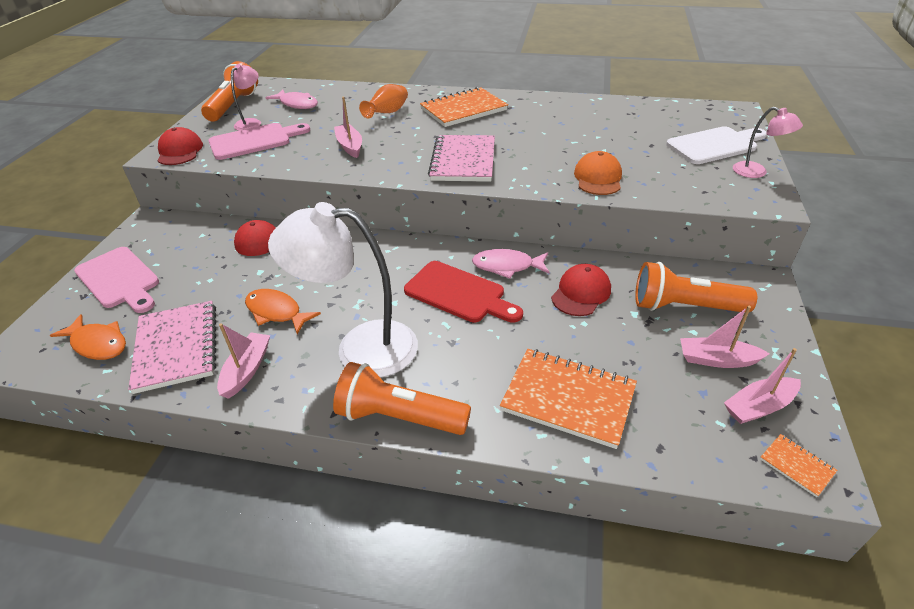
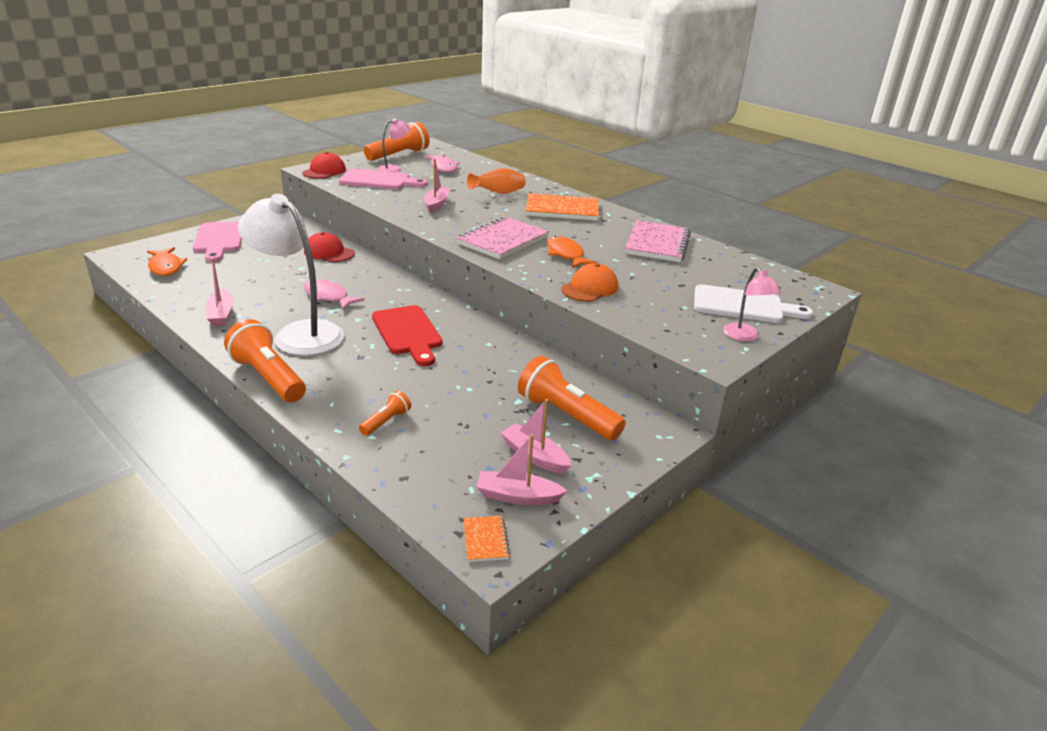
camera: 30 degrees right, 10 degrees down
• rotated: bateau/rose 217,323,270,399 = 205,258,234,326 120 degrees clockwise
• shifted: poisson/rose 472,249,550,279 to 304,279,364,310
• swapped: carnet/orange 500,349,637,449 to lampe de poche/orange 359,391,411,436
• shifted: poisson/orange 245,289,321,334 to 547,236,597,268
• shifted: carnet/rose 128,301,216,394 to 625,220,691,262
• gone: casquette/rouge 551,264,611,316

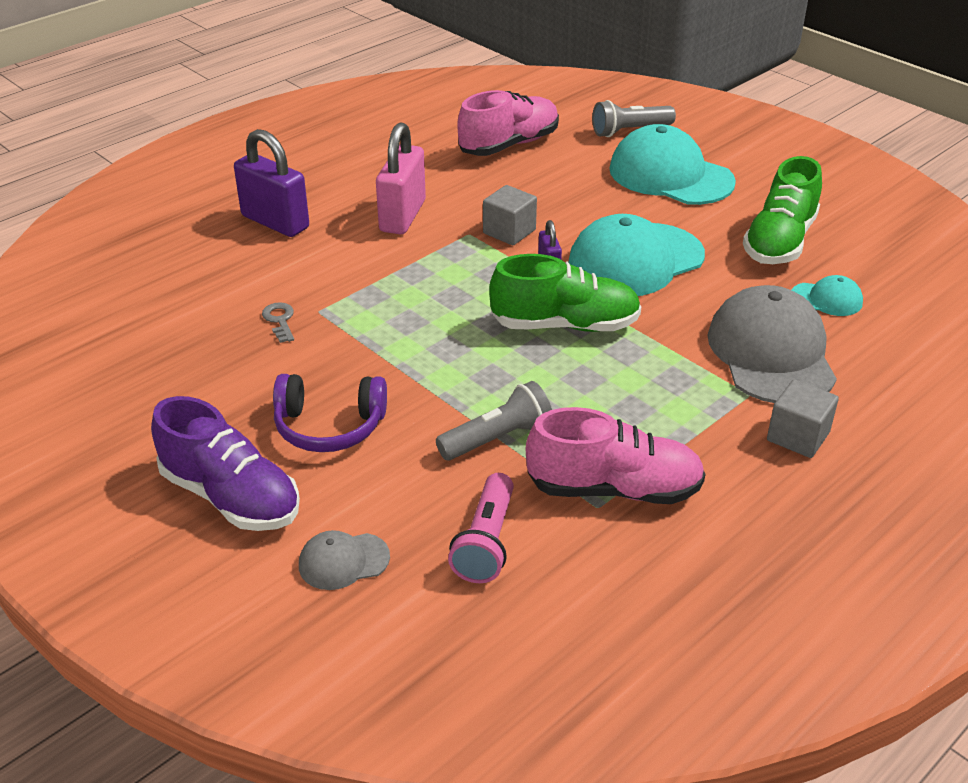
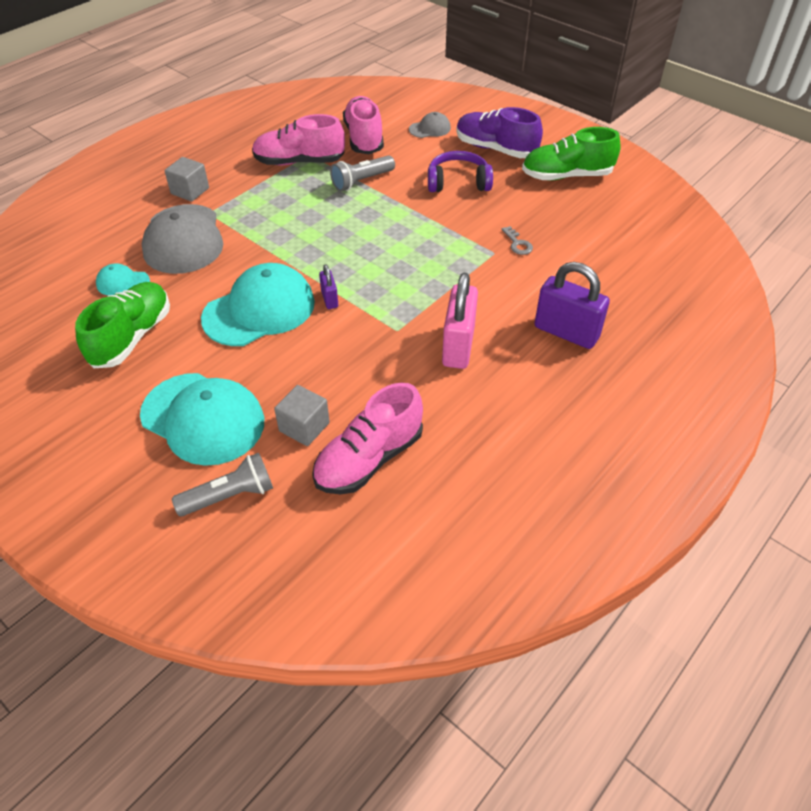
camera: 175 degrees right, 10 degrees up
• shifted: cube/gris 483,185,537,245 to 274,385,330,446
• swapped: lampe de poche/rose 448,473,514,583 to chaussure/rose 343,96,384,154
• shifted: chaussure/vert 489,254,641,332 to 522,127,621,180

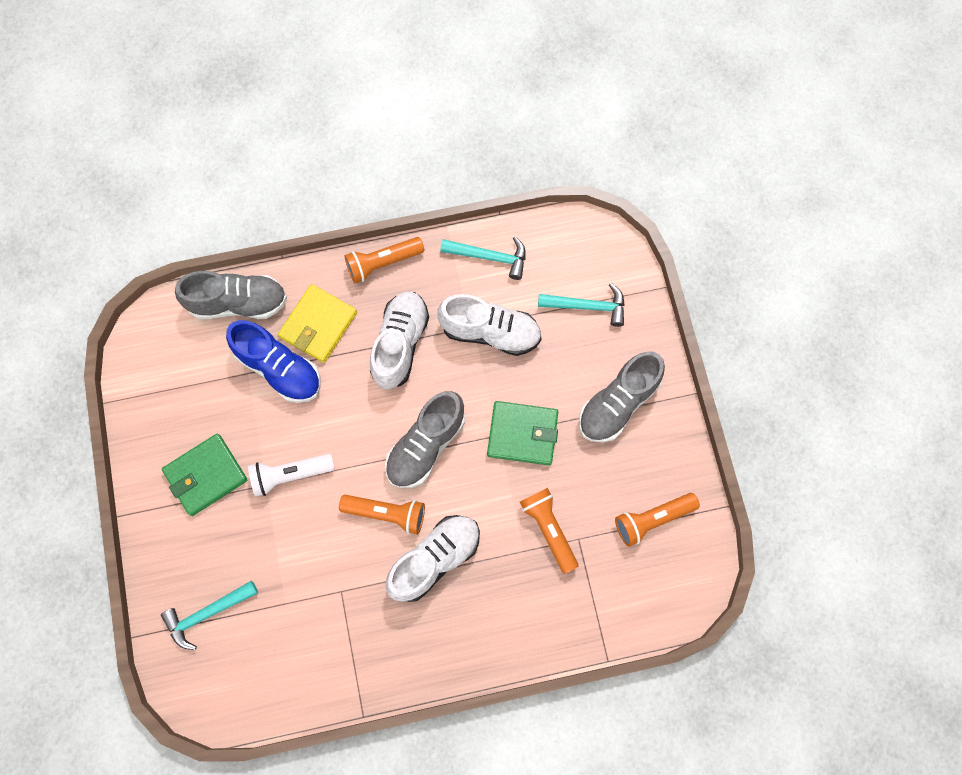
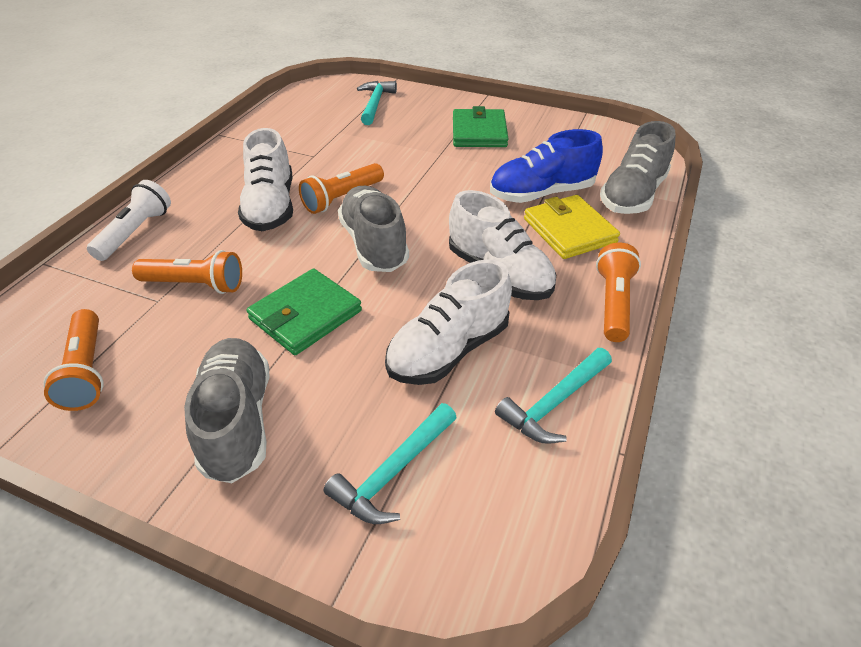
camera: 125 degrees right, 30 degrees down
• rotated: lampe de poche/orange 615,493,700,547 = 43,309,104,411 150 degrees clockwise
• shifted: lampe de poche/blanc 248,454,335,497 to 87,180,171,261

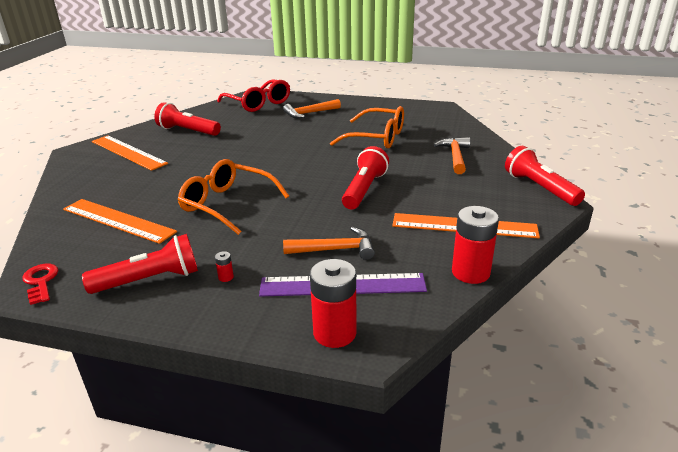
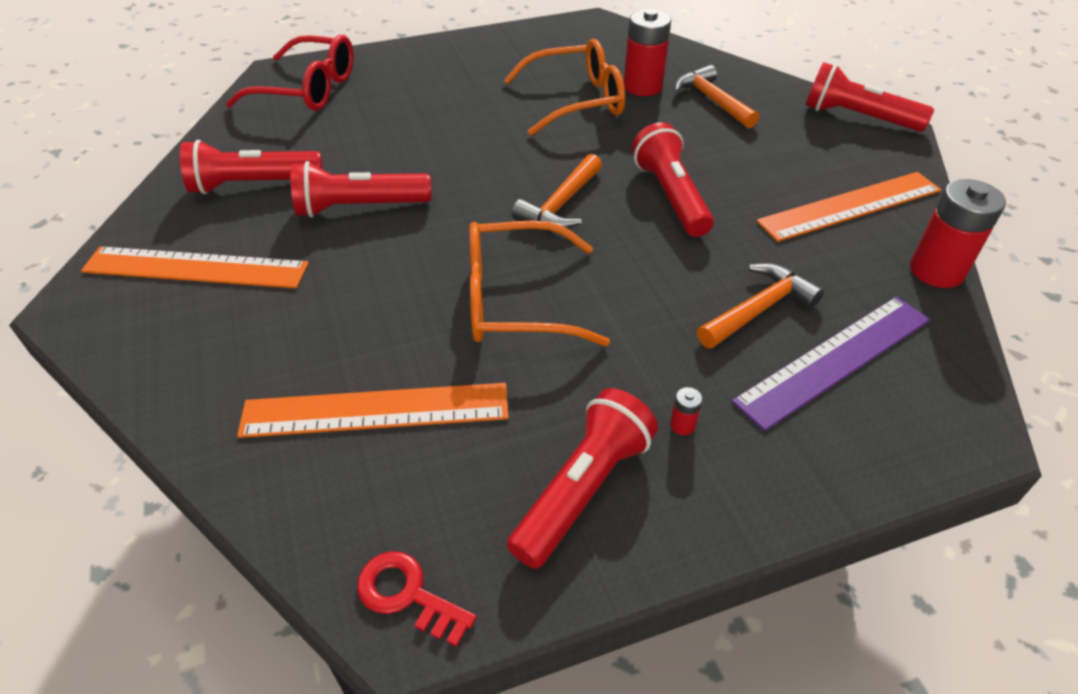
camera: 35 degrees left, 15 degrees up
• new: lampe de poche/rouge 291,161,431,218
• shifted: marteau/orange 283,99,341,118 to 512,154,602,229
• shifted: pile/rouge 310,259,357,348 to 624,9,671,96

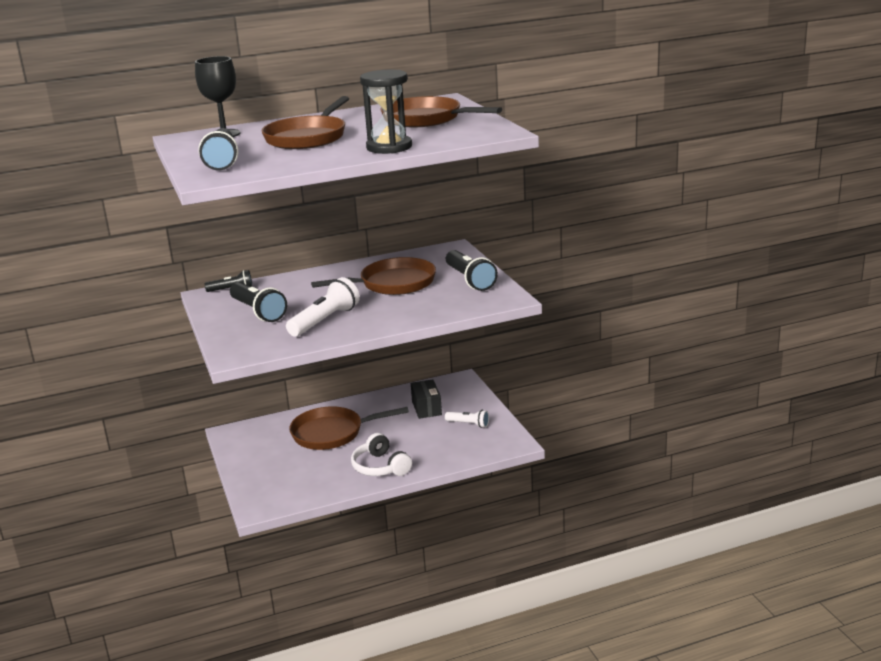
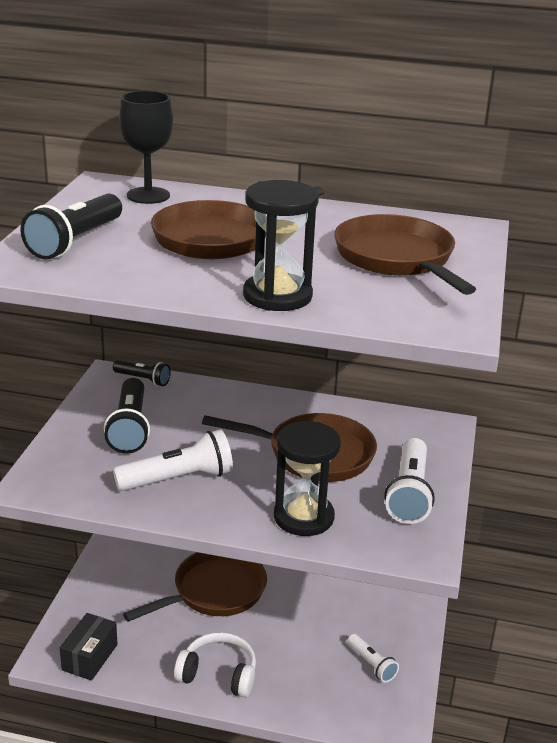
camera: 30 degrees right, 5 degrees up
• shifted: boîte/noir 411,379,442,419 to 60,613,118,681
• rotated: poêle/marron 289,406,409,450 = 123,552,267,622 120 degrees clockwise
• rotated: casque audio/blanc 351,433,412,476 = 174,632,256,698 105 degrees clockwise
• new: sablier/noir 274,421,341,536
• repainted: lampe de poche/noir 446,250,498,291 to lampe de poche/blanc 384,438,435,524

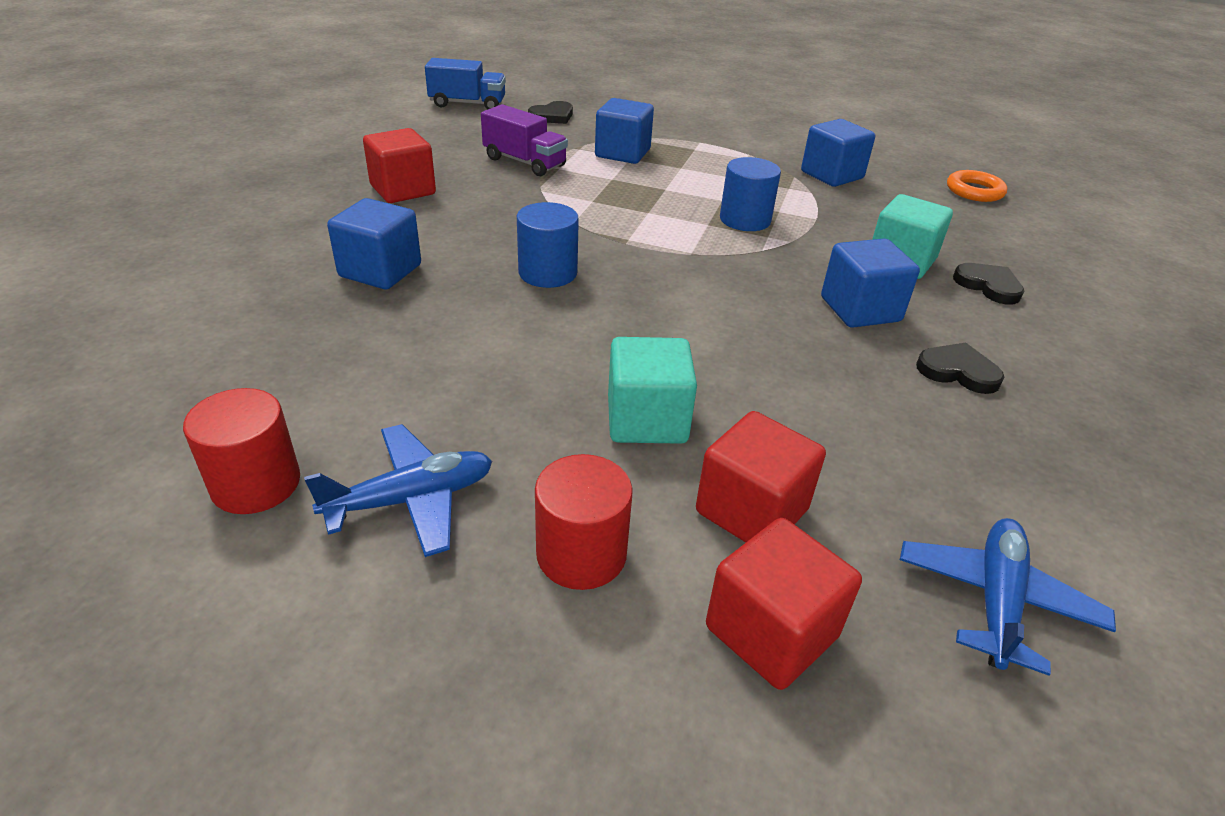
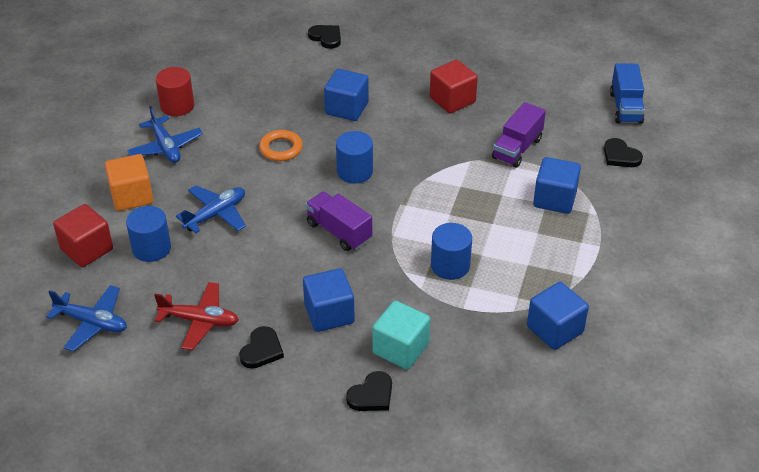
camera: 90 degrees right, 5 degrees up
• swapped: cylindre/rouge 535,454,633,590 to cube/orange 105,154,153,211
• swapped: cube/rouge 696,411,826,543 to cylindre/bleu 126,206,171,262
• new: avion/rouge 154,282,239,350
• swapped: cube/turquoise 608,337,697,444 to avion/bleu 176,185,246,233
• shifted: anneau/orange 947,170,1007,202 to 259,130,303,161
• new: camion/violet 305,191,372,251
• new: cœur/noir 308,25,341,49

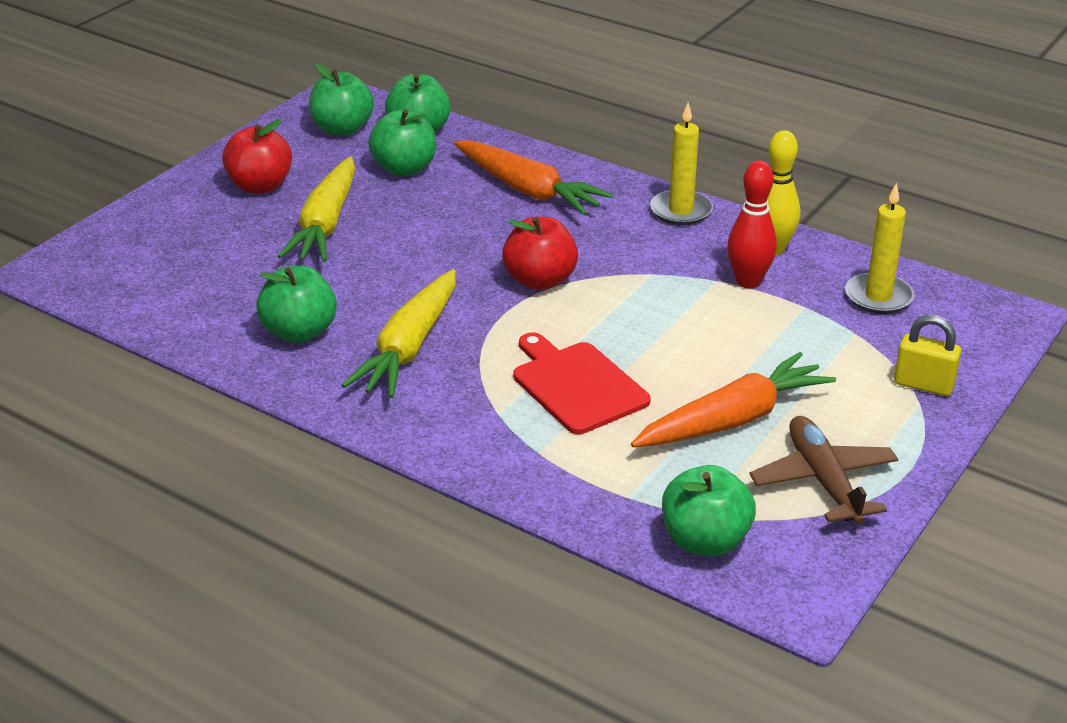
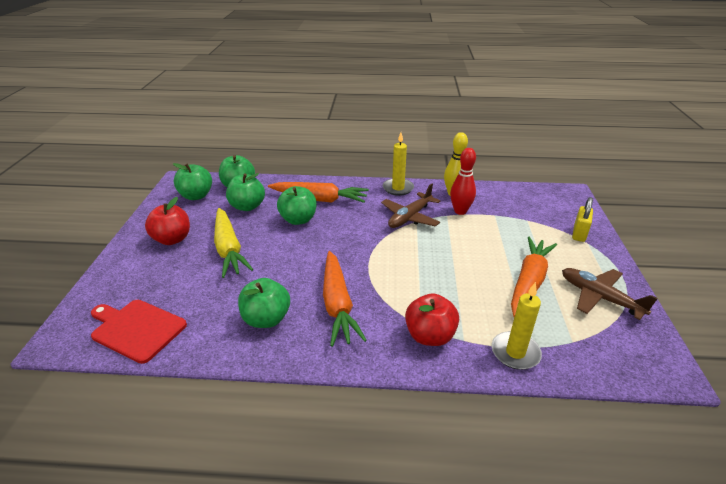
camera: 30 degrees left, 0 degrees up
• shifted: planche à découper/rouge 513,332,651,434 to 91,300,187,364
• shifted: pomme/vert 662,465,756,556 to 277,186,317,225
• repainted: carotte/jaune 342,269,456,398 to carotte/orange 323,251,367,347
• new: avion/marron 381,184,440,228
• shifted: pomme/rouge 502,217,578,290 to 405,293,459,346
• shifted: bougie/jaune 845,182,914,314 to 492,282,542,370
• rotated: cadenas/jaune 894,315,961,396 = 572,197,593,242 60 degrees counterclockwise

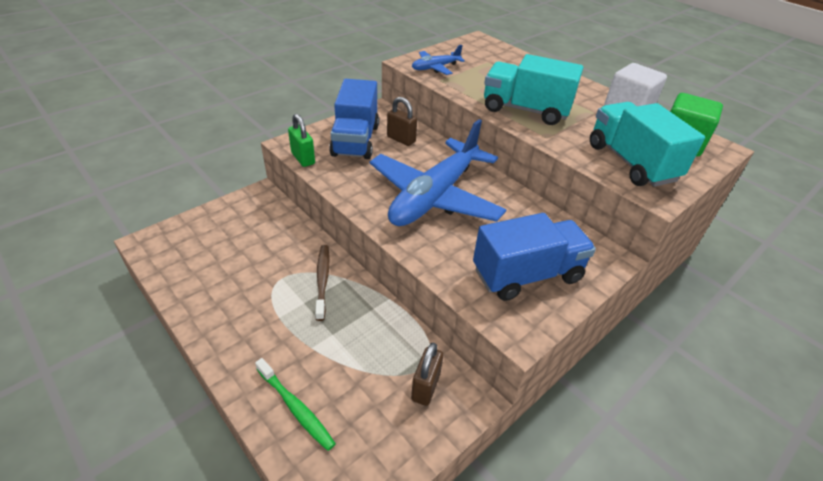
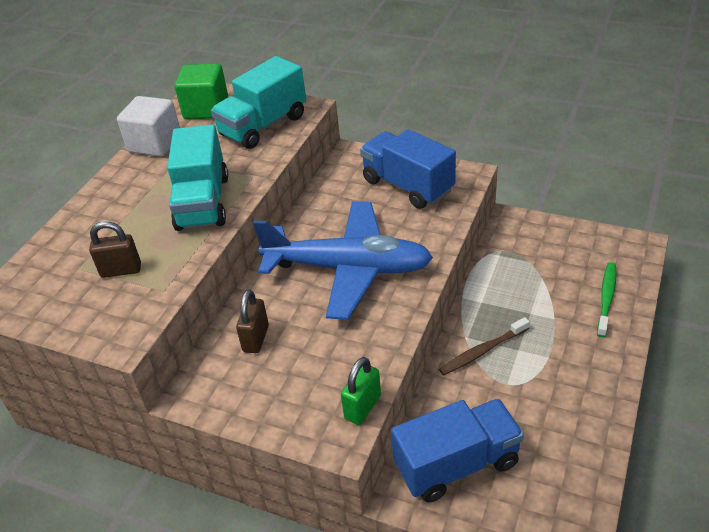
camera: 110 degrees left, 0 degrees up
• shifted: cadenas/marron 411,343,443,406 to 89,221,141,278
• shifted: camion/bleu 329,79,379,159 to 391,399,524,502
• gone: avion/bleu 412,45,465,75

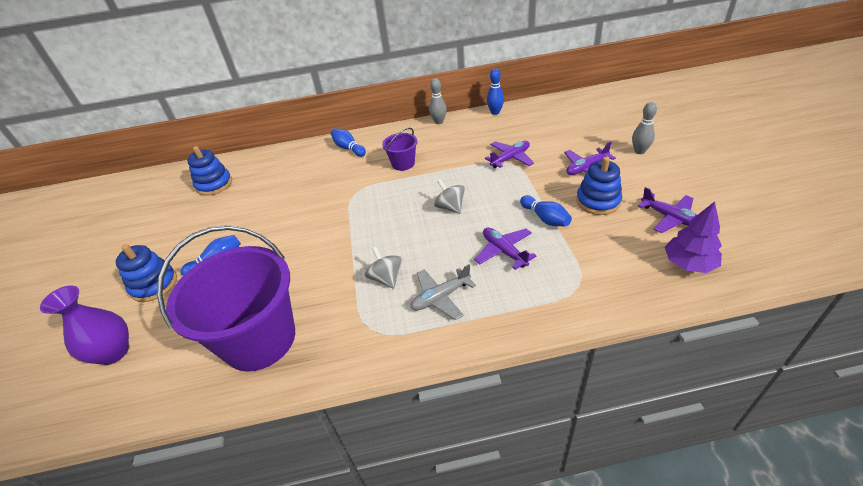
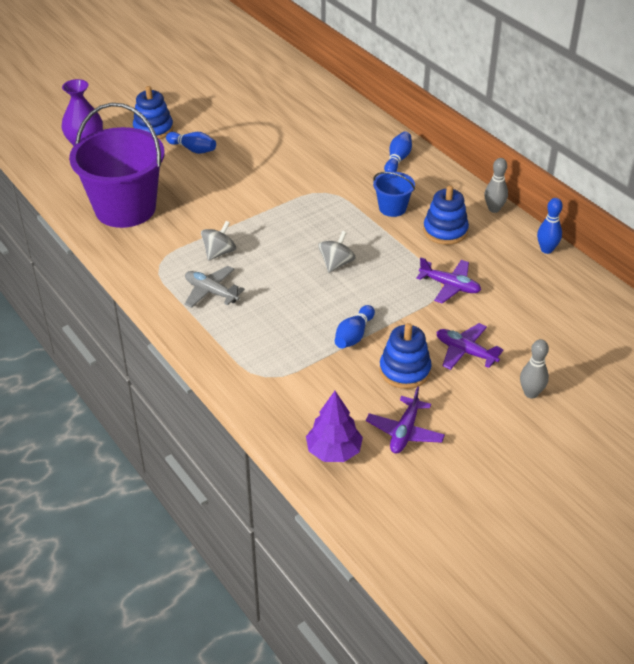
camera: 60 degrees right, 0 degrees up
• repainted: seau/violet 382,128,418,171 to seau/bleu 373,172,415,217
• shifted: jouet à empiler/bleu 187,146,232,196 to 423,185,469,245
• gone: avion/violet 474,228,537,270

